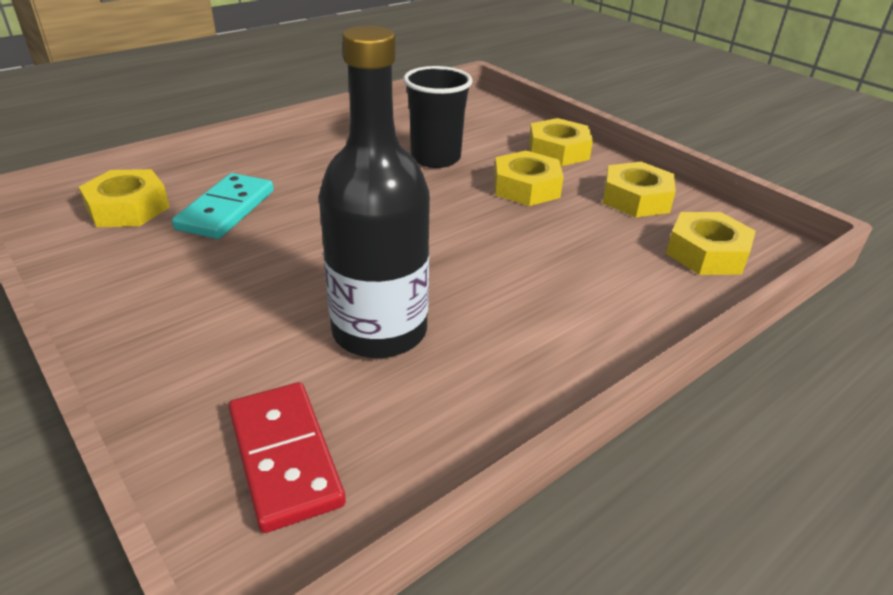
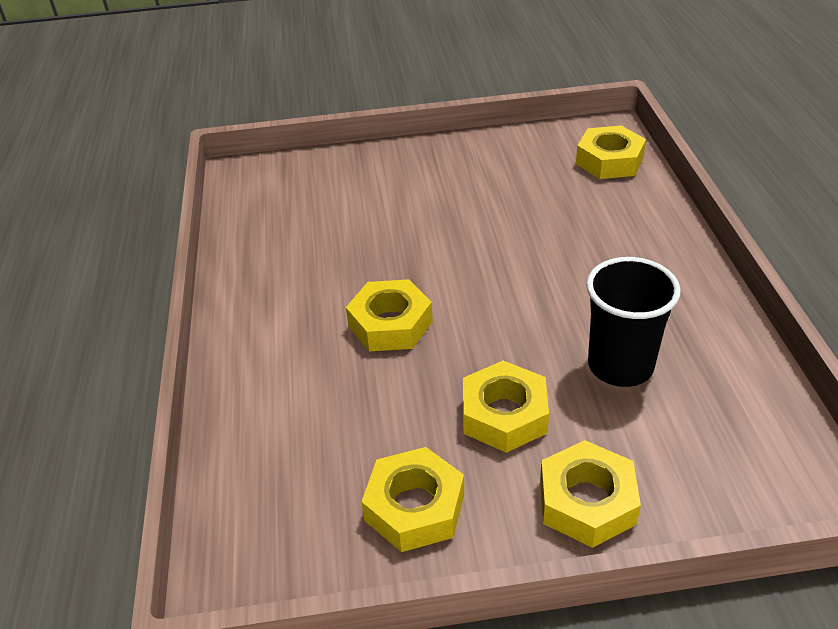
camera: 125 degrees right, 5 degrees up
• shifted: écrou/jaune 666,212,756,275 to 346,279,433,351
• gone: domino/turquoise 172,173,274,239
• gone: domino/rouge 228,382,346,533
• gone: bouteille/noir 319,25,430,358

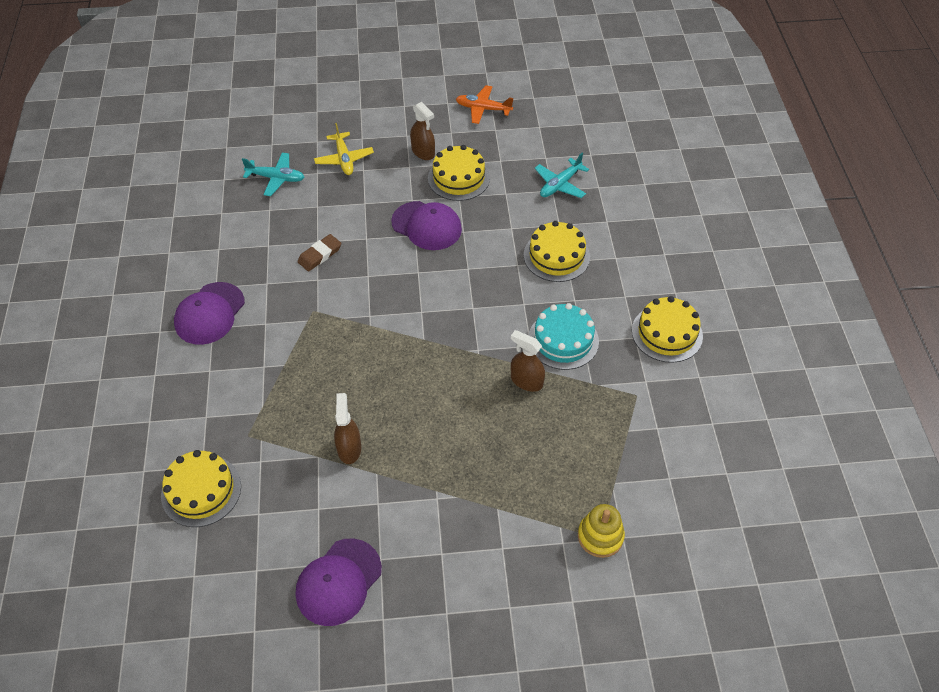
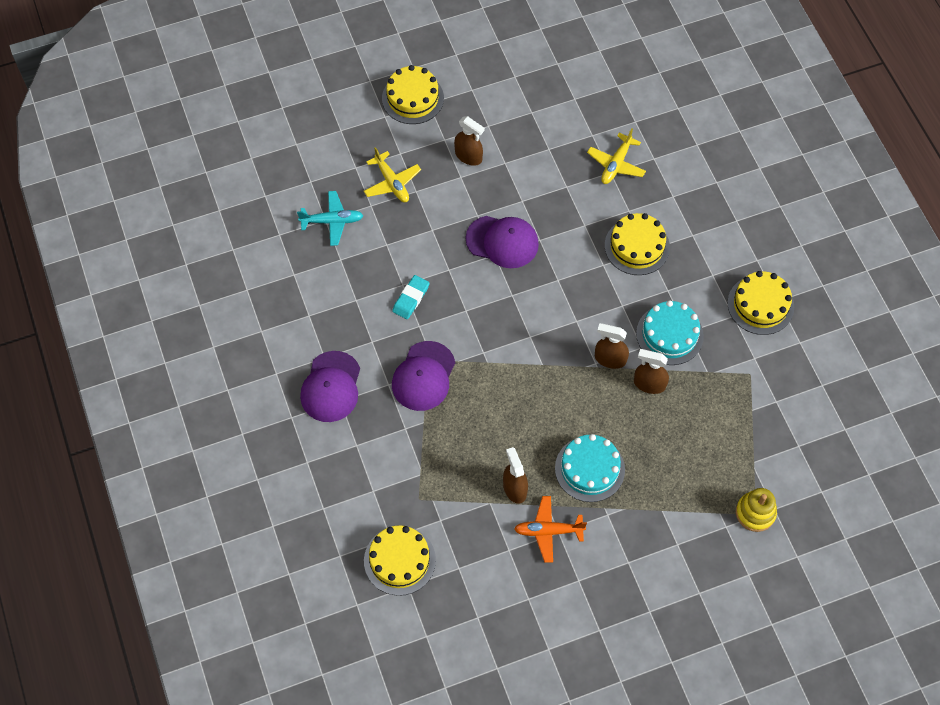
camera: 15 degrees left, 10 degrees up
• shifted: gâteau/jaune 428,145,490,201 to 382,65,444,124
• repainted: gomme/marron 298,234,341,271 to gomme/turquoise 392,275,429,319
• shifted: casquette/violet 296,538,382,626 to 392,341,455,411
• shifted: avion/orange 456,85,513,124 to 514,496,587,563
• new: gâteau/turquoise 555,434,625,502
• repainted: avion/turquoise 535,153,589,198 to avion/jaune 587,128,646,184
• new: vaporisateur/marron 595,323,629,369

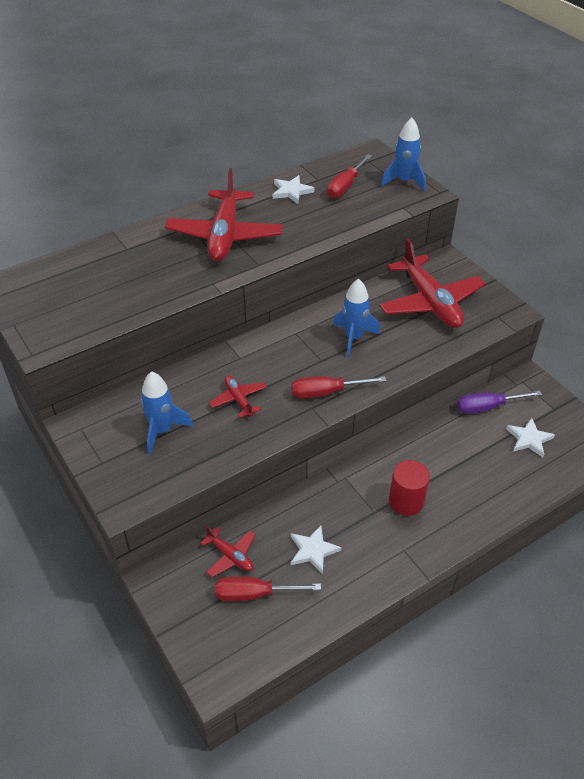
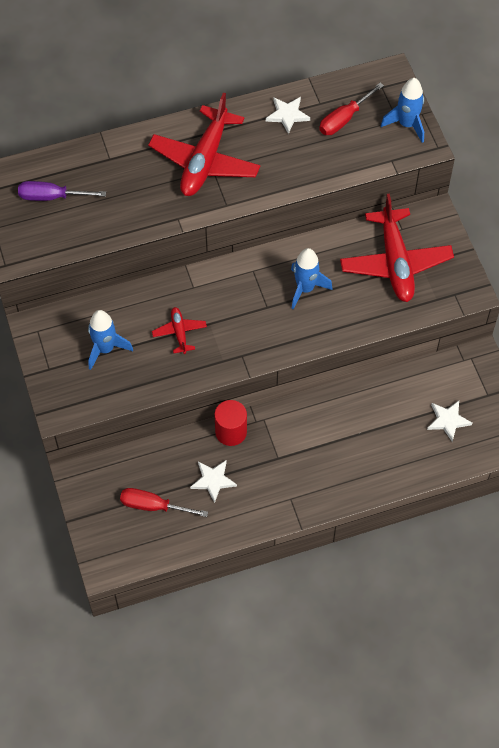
camera: 15 degrees right, 15 degrees up
• shifted: tournevis/violet 457,390,542,414 to 18,181,106,201
• shifted: cylindre/rouge 389,460,430,516 to 214,400,247,446
• gone: avion/rouge 200,526,256,577
• gone: tournevis/rouge 291,376,386,399

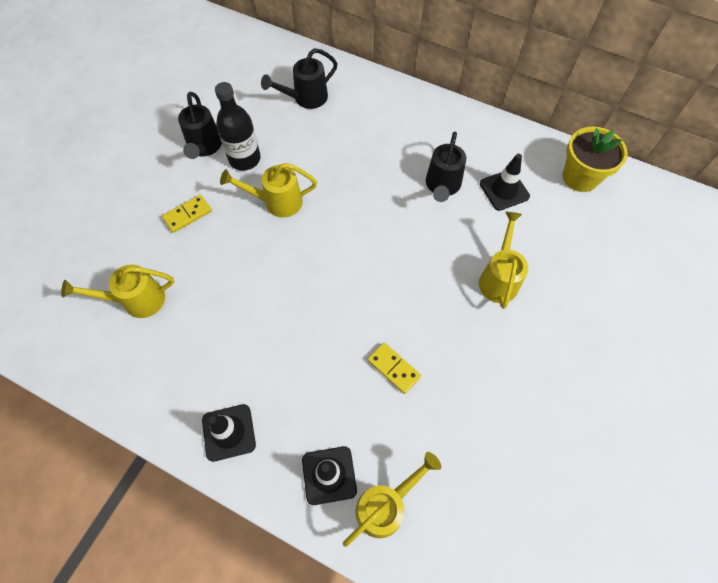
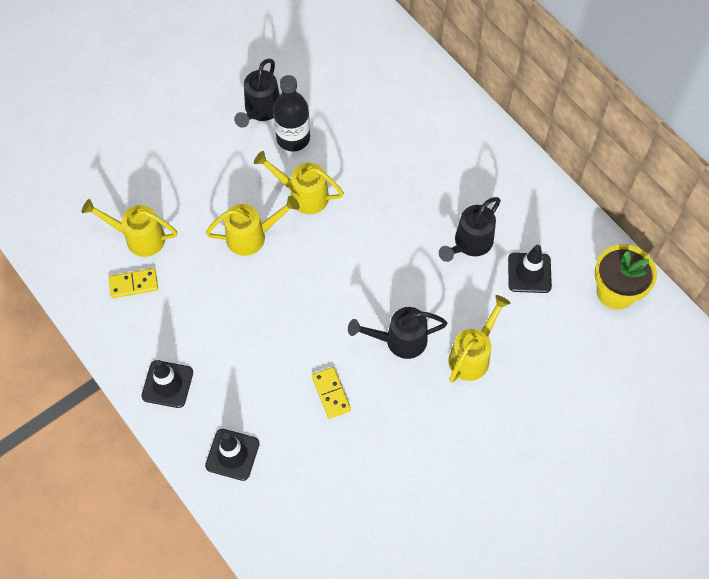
camera: 25 degrees right, 0 degrees up
• shifted: domino/jaune 162,195,212,233 to 109,268,158,298
• shifted: arrosoir/jaune 343,452,441,547 to 206,196,299,256
• shifted: arrosoir/noir 261,48,337,109 to 348,307,447,359

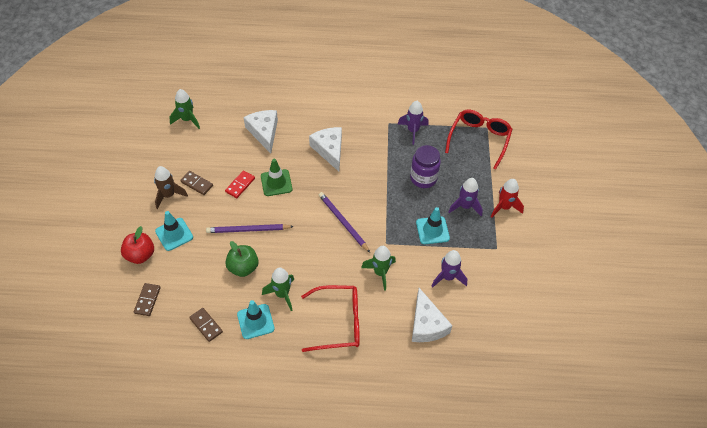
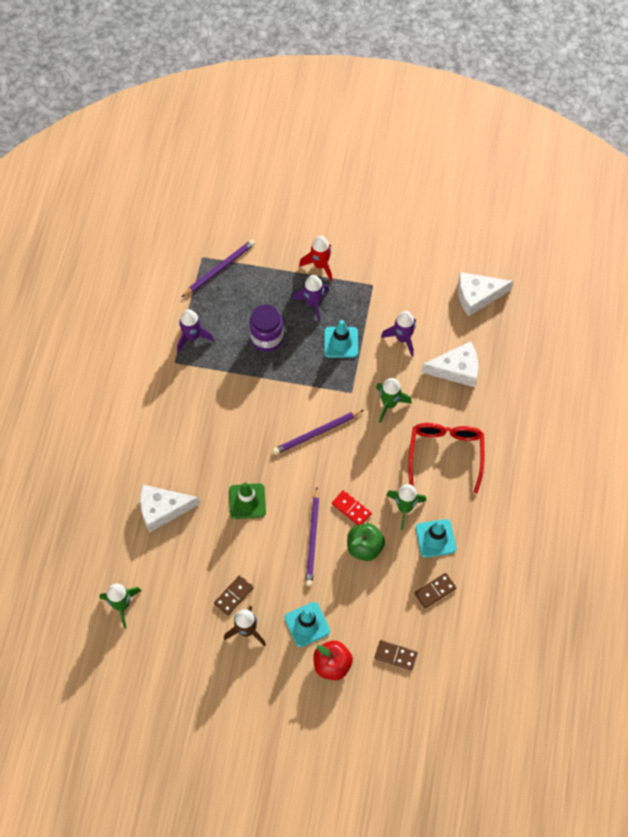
camera: 80 degrees left, 10 degrees up
• swapped: lunettes/rouge 445,110,513,169 to crayon/violet 182,239,255,297
• shifted: domino/rouge 225,170,255,198 to 332,490,372,525
• shifted: fromage/blanc 309,127,342,171 to 458,272,514,317

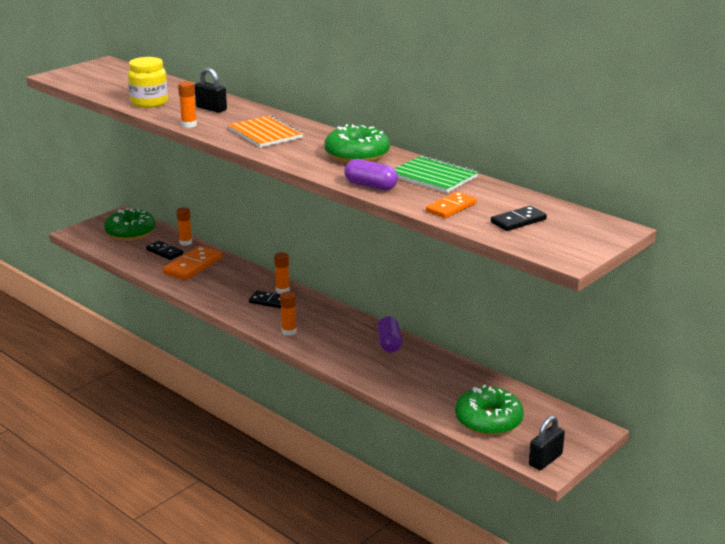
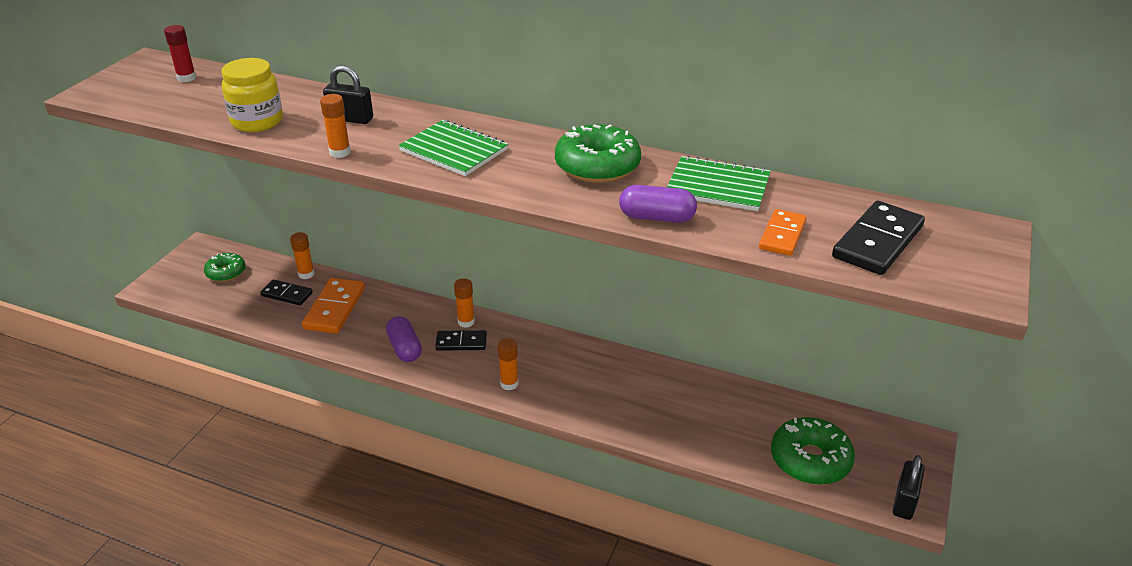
camera: 20 degrees left, 10 degrees up
• new: bâton de colle/rouge 164,25,196,82
• scaled: beignet/vert 104,208,155,240 = 204,253,246,282 x0.61
• shifted: gélule/violet 377,316,402,353 to 386,316,422,362
• repainted: carnet/orange 228,115,303,147 to carnet/vert 398,120,508,176
• scaled: domino/noir 491,206,547,231 = 832,201,925,275 x1.59

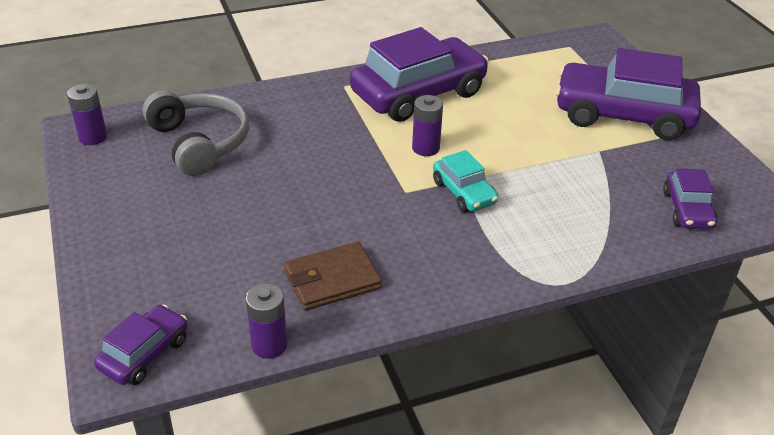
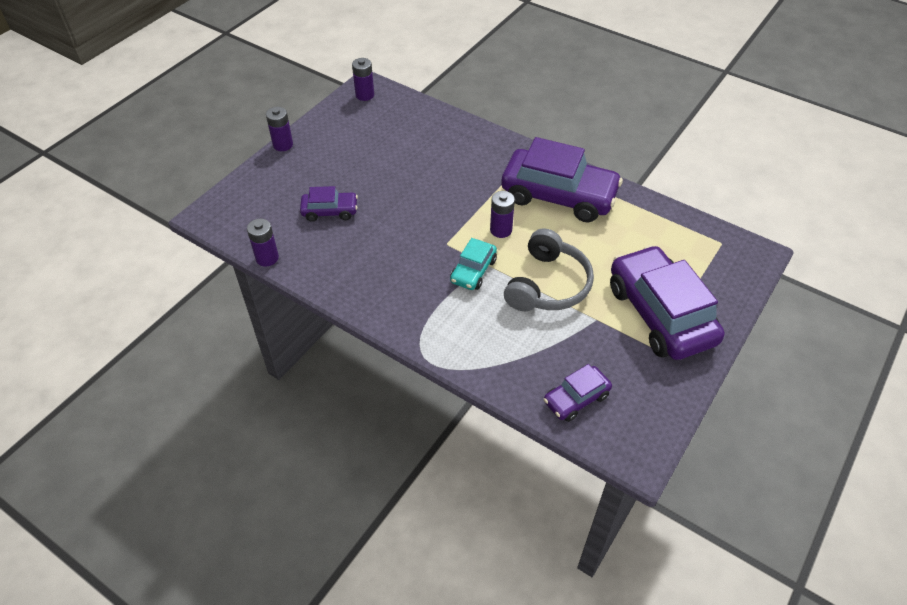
camera: 55 degrees right, 10 degrees up
• new: pile/violet 266,107,293,151
• shifted: voiture/violet 94,304,188,385 to 300,186,358,222
• shifted: casque audio/gris 142,90,249,176 to 504,229,594,311
• gone: portefeuille/marron 284,242,382,311

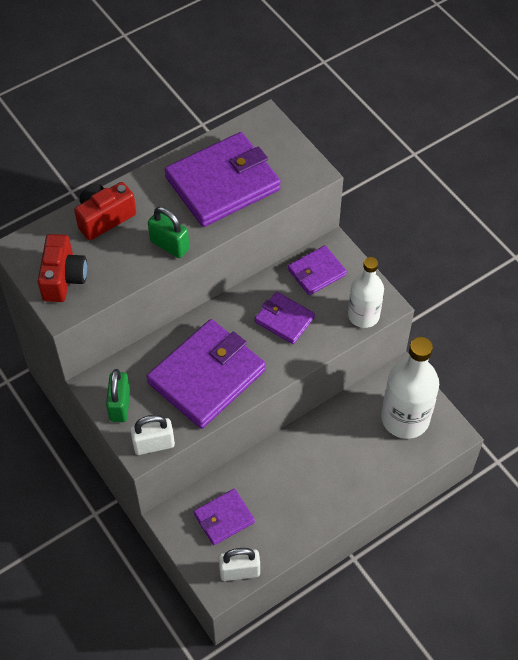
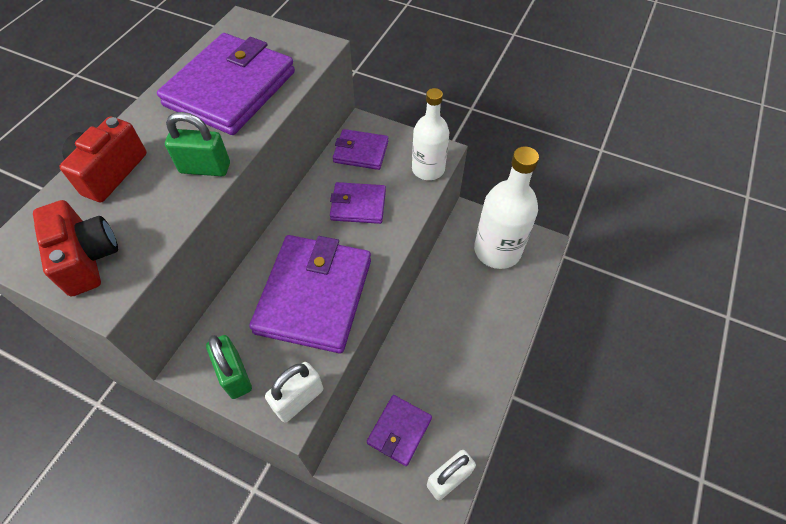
camera: 30 degrees left, 0 degrees up
• rotated: portefeuille/violet 288,245,347,295 = 333,129,388,170 75 degrees clockwise

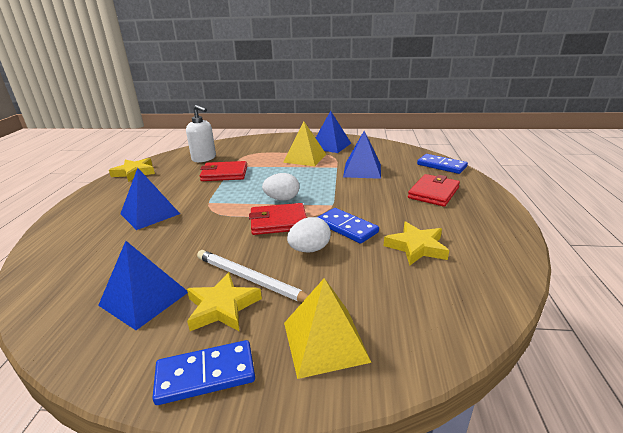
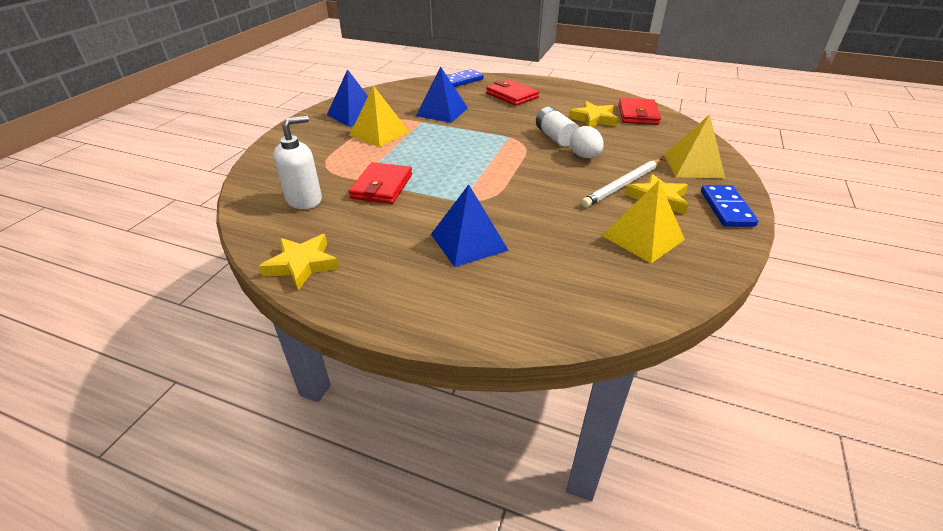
camera: 75 degrees left, 10 degrees up
• swapped: domino/bleu 317,208,379,244 to pile/blanc 536,107,579,147
• repainted: pyramide/bleu 98,241,188,330 to pyramide/jaune 602,180,685,263
• shifted: portefeuille/rouge 249,203,307,235 to 618,98,661,125
• gone: œuf/blanc 262,173,299,201

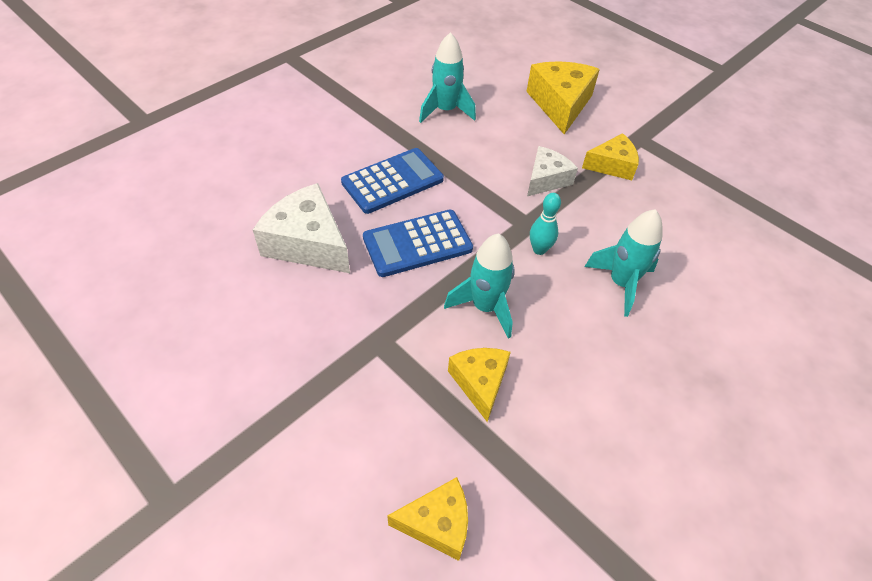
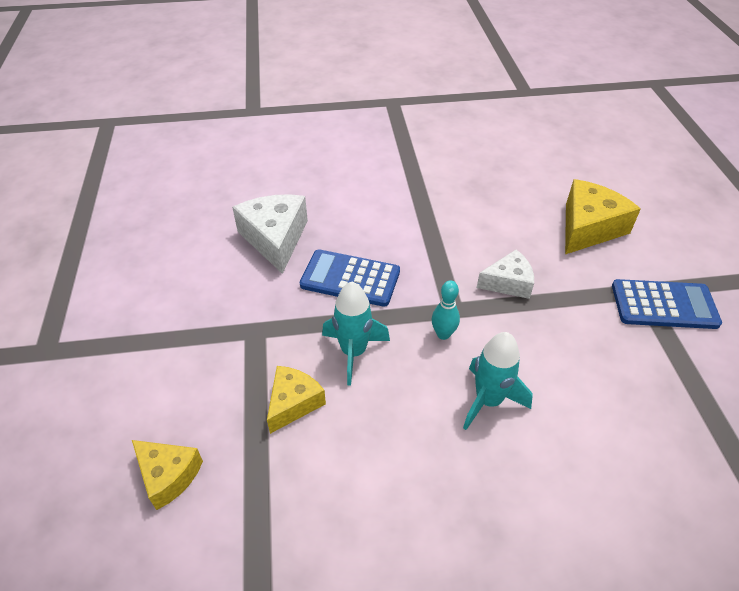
camera: 40 degrees right, 5 degrees down
• shifted: calculatrice/bleu 341,148,444,214 to 612,279,722,329
• gone: fusée/turquoise 419,32,476,123
• gone: fromage/jaune 582,133,639,180

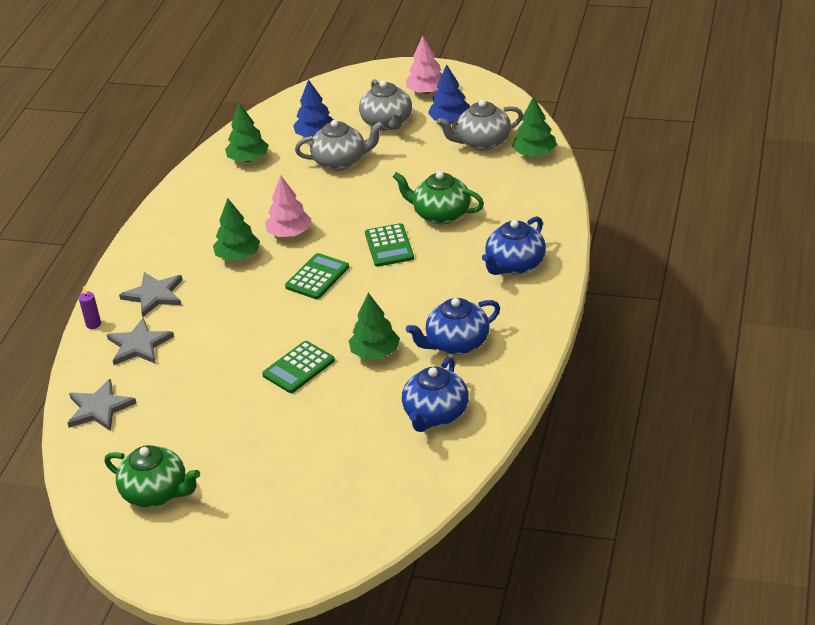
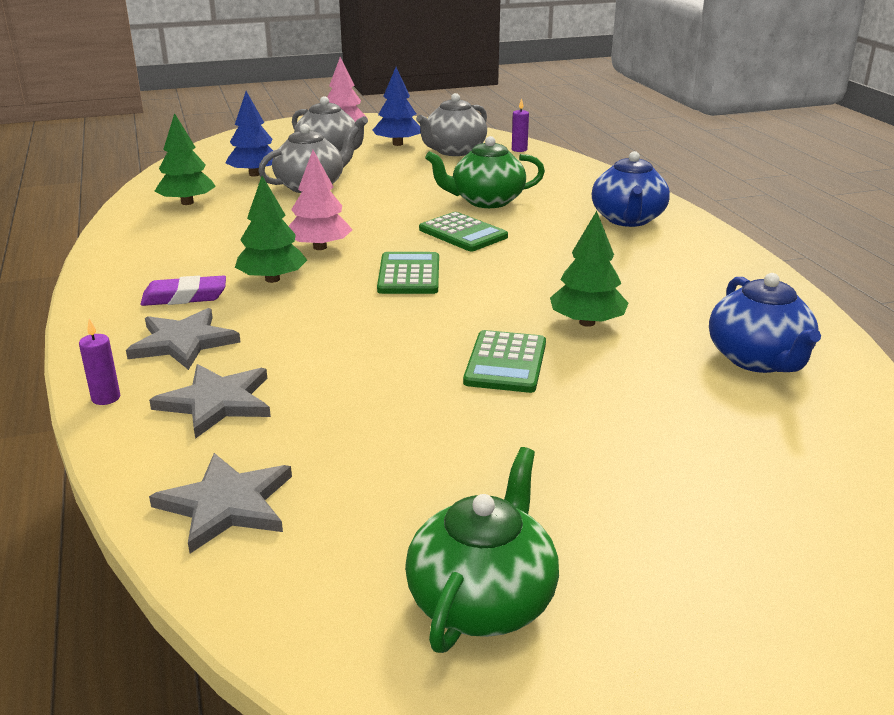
camera: 35 degrees left, 10 degrees down
• new: gomme/violet 140,275,226,306
• rotated: théière/vert 104,445,200,508 = 405,447,559,653 60 degrees counterclockwise
• swapped: arbre/vert 512,96,557,157 to bougie/violet 512,98,529,152
• gone: théière/bleu 406,298,500,355

